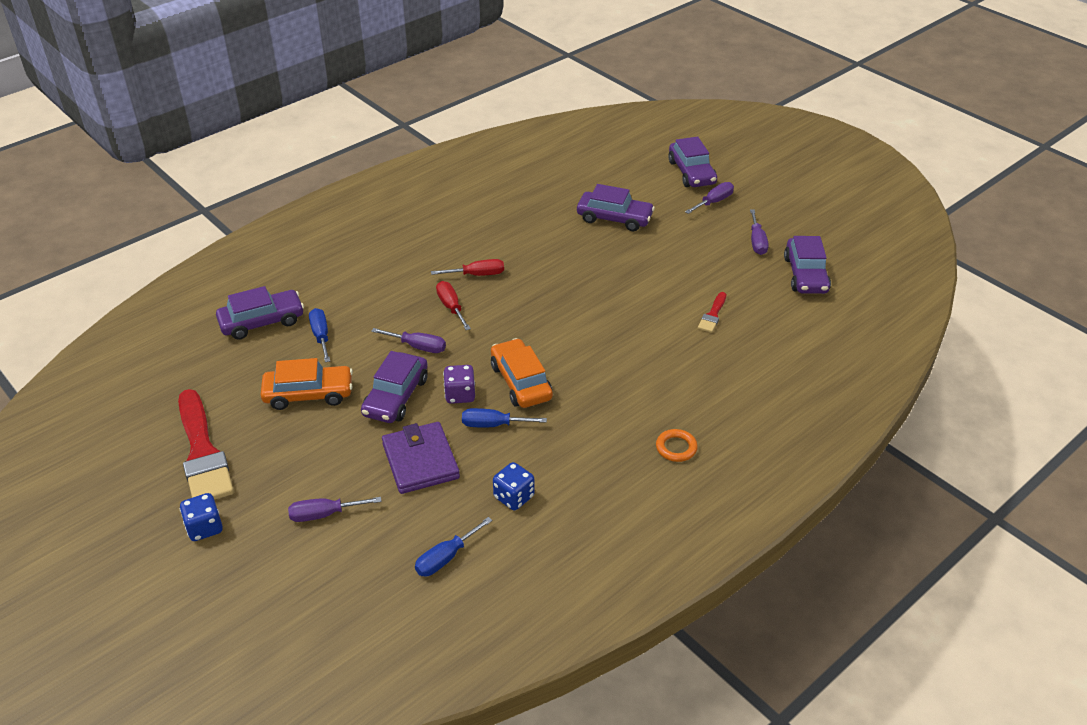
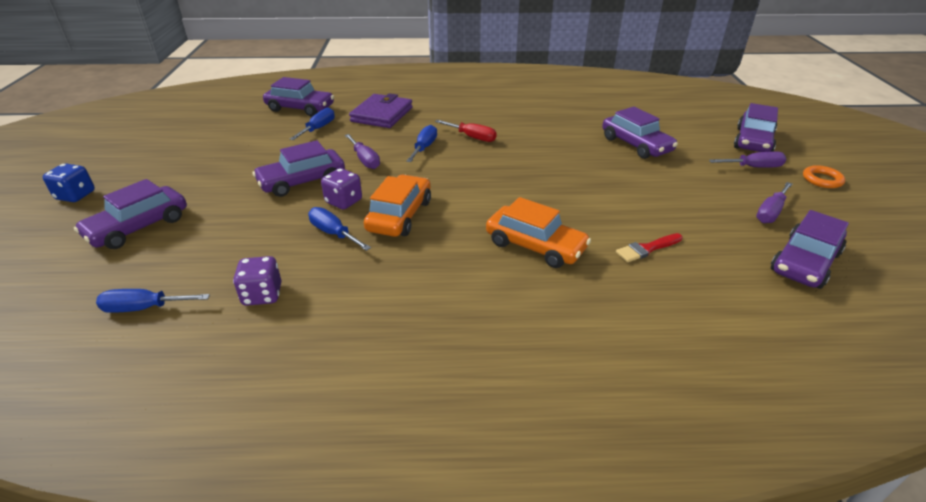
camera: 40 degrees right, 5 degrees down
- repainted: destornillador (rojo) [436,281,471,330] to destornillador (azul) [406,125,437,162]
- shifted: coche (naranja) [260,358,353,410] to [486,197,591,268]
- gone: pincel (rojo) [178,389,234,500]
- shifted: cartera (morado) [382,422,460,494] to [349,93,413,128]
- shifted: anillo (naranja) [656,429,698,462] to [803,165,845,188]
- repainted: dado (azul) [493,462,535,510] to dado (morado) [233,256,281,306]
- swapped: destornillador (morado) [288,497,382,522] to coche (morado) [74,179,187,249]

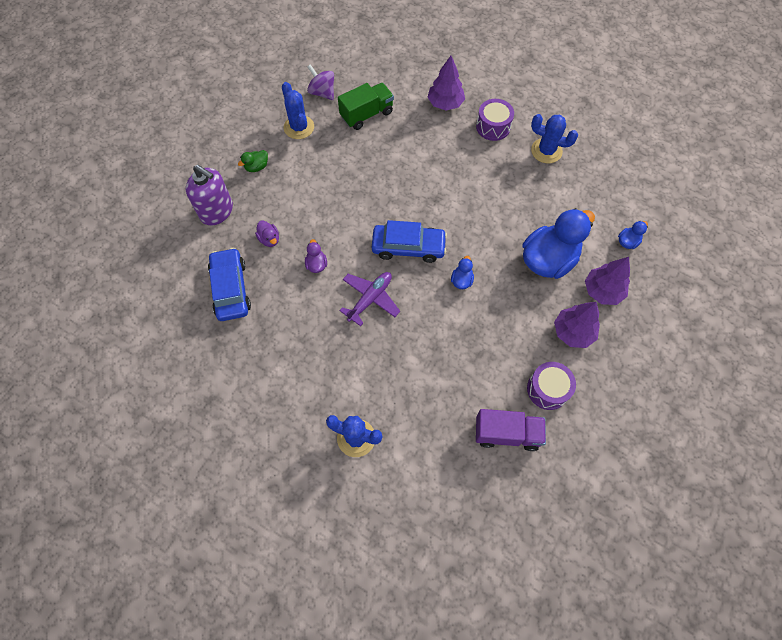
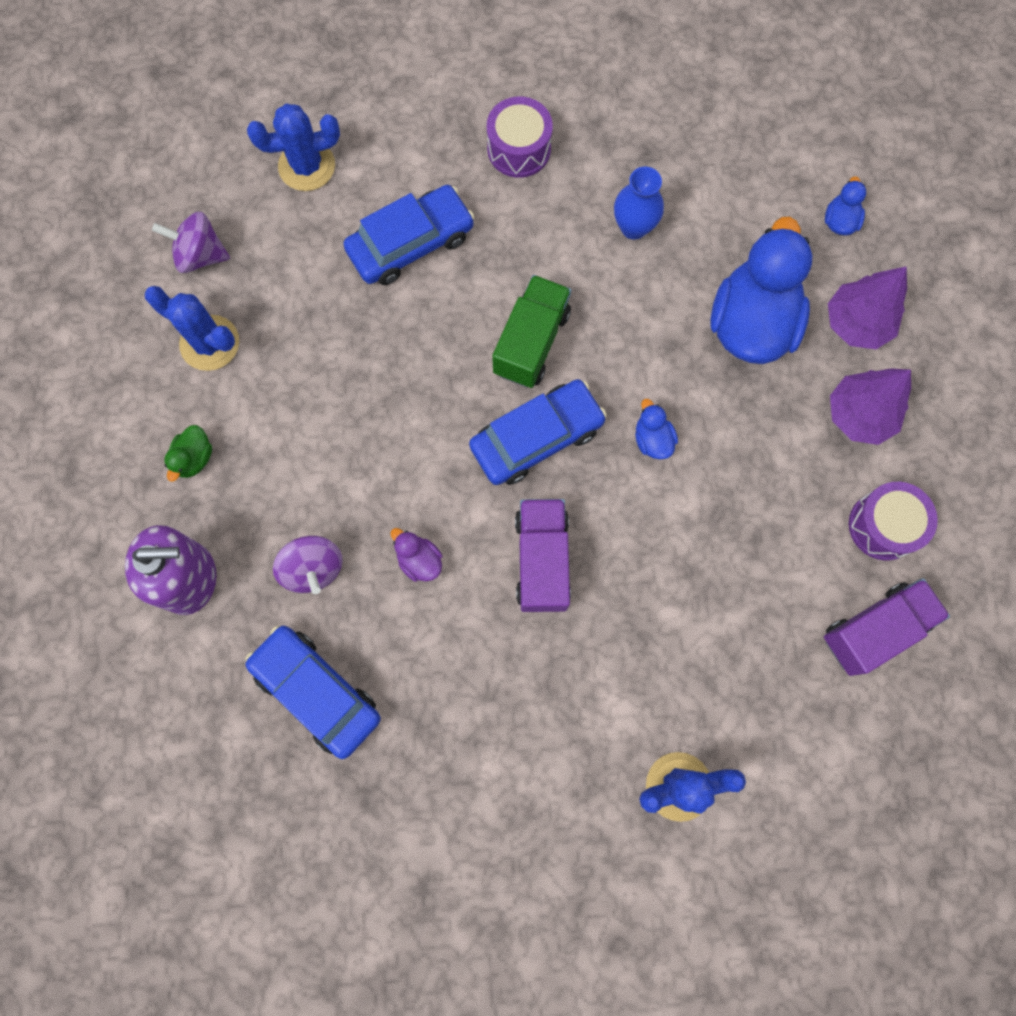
camera: 35 degrees left, 10 degrees up
- gone: árbol (morado) [427,56,465,110]
- shifted: camión (verde) [338,83,394,130] to [492,275,571,388]
- shifted: cactus (azul) [531,114,578,163] to [247,103,340,191]
- swapped: pato (morado) [255,220,279,247] to peonza (morado) [273,536,343,594]
- swapped: avión (morado) [339,272,400,326] to camión (morado) [515,499,571,612]
- new: florero (azul) [614,167,664,240]
- new: coche (azul) [343,185,475,285]

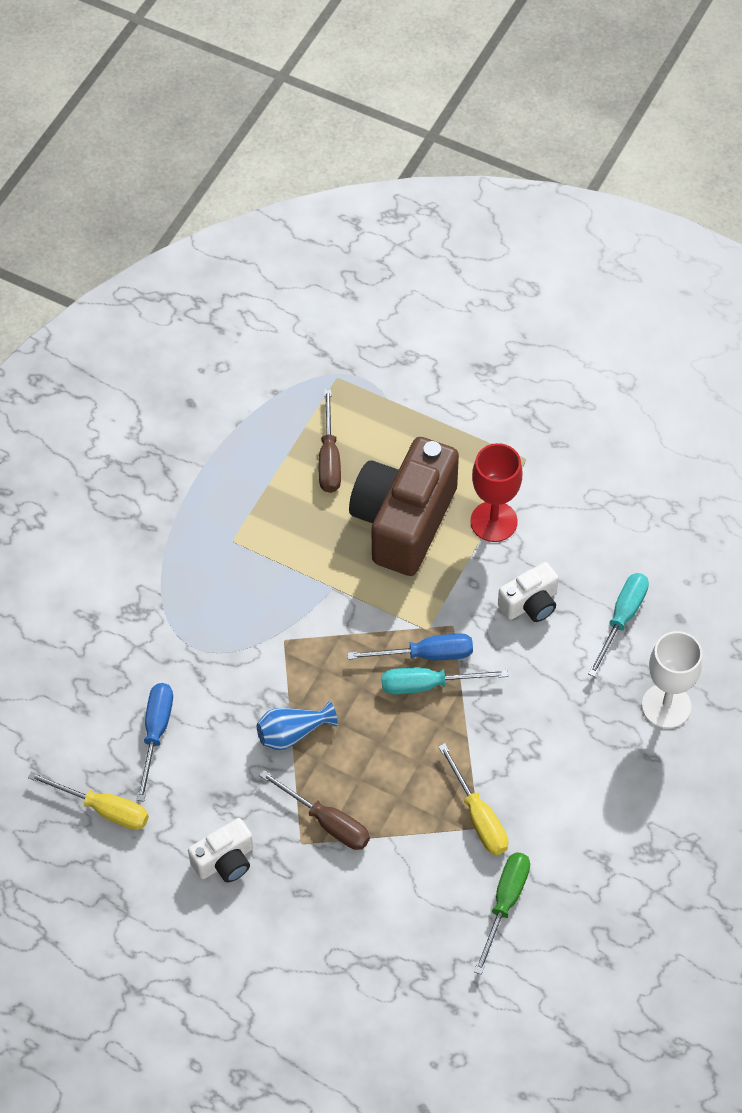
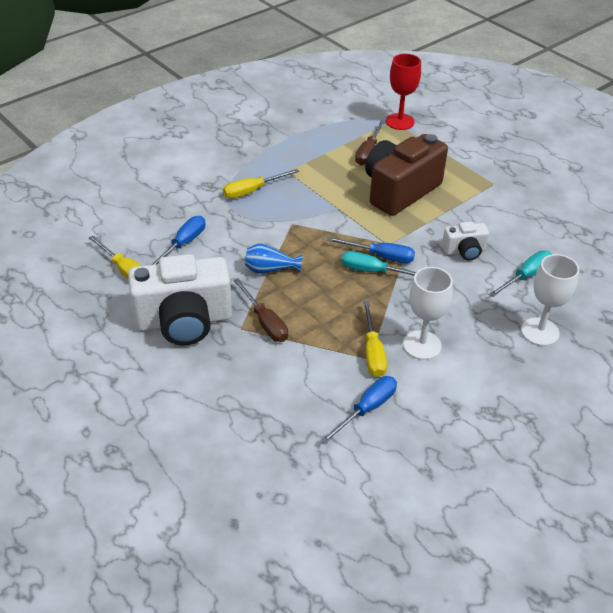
camera: 20 degrees right, 15 degrees down
- shifted: copa (rojo) [470,443,522,542] to [386,54,421,130]
- scaled: cámara (blanco) [188,818,253,883] = [128,254,232,345] x2.07
- repainted: destornillador (verde) [474,852,530,975] to destornillador (azul) [320,376,397,444]
- new: destornillador (amarillo) [223,169,299,199]
- new: copa (blanco) [403,267,453,360]

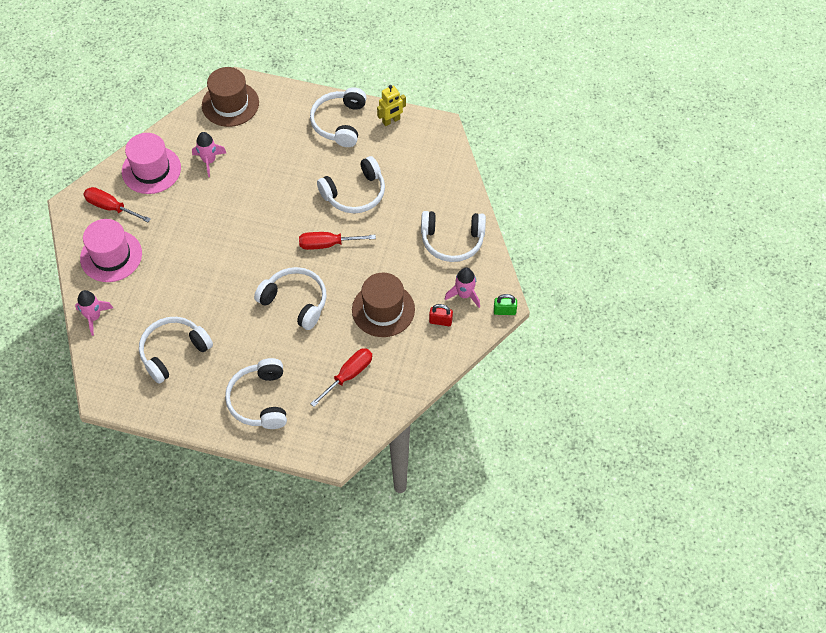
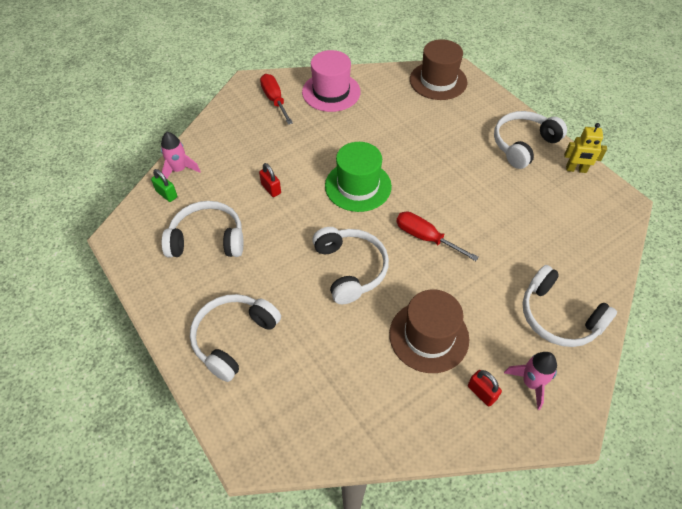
camera: 40 degrees right, 5 degrees down
- gone: cohete (rosa) [192,132,226,177]
- gone: auriculares (blanco) [317,156,385,213]
- gone: sombrero (rosa) [80,219,142,282]
- shifted: candado (verde) [494,294,517,315] to [151,169,177,202]
- gone: destornillador (rojo) [310,348,372,407]
- new: sombrero (verde) [325,142,392,212]
- new: candado (rojo) [259,163,281,197]

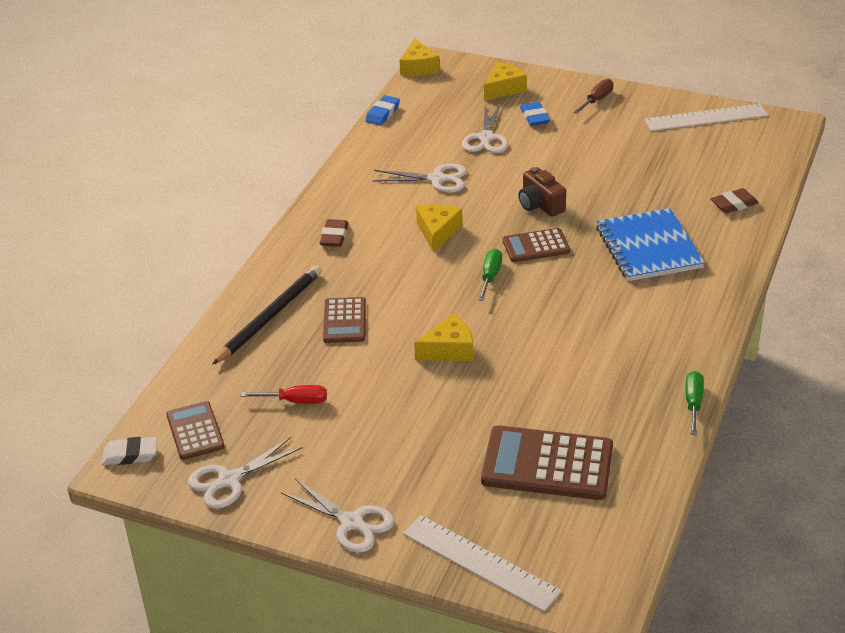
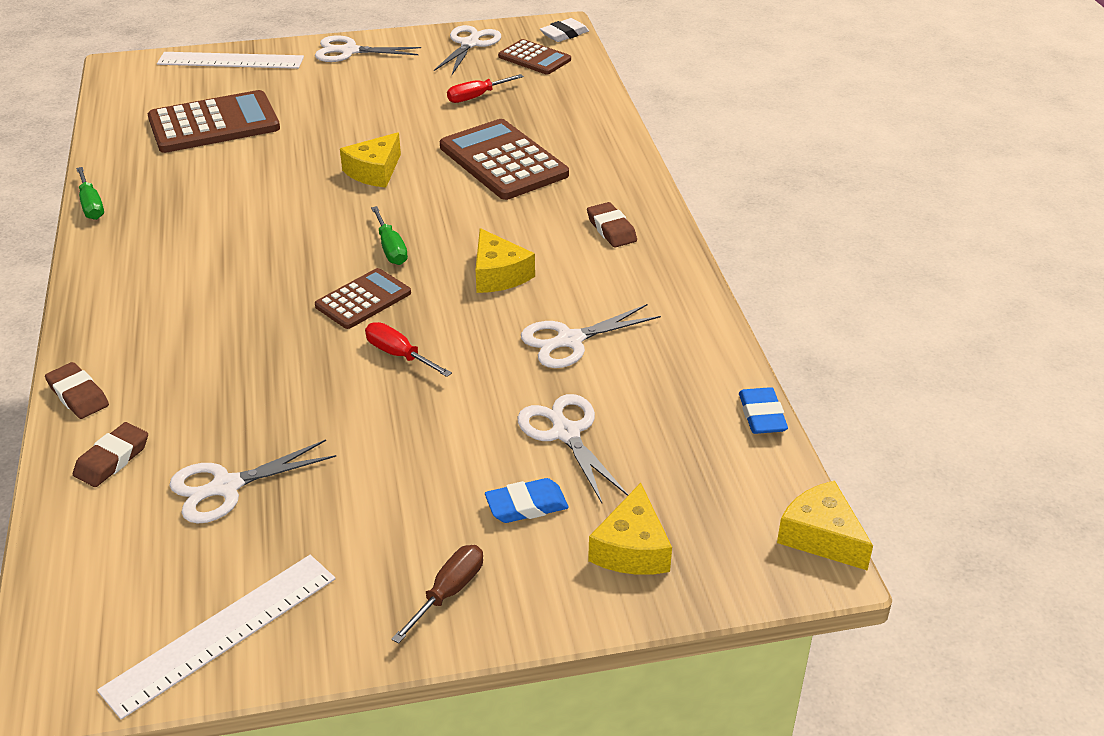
camera: 145 degrees right, 0 degrees up
- rotated: destornillador (marrón) [574,79,614,114] = [391,545,483,643] 150 degrees counterclockwise
- rotated: goma de borrar (azul) [520,102,550,126] = [485,478,569,523] 60 degrees counterclockwise
- swapped: cámara (marrón) [519,167,566,217] to destornillador (rojo) [365,322,452,377]
- gone: cuaderno (azul) [596,208,705,281]
- gone: lápiz (negro) [212,265,322,365]
- scaled: calculadora (marrón) [323,297,366,343] = [440,119,569,200] x1.71
- new: goma de borrar (marrón) [45,362,109,419]
- new: tijeras (blanco) [169,440,336,523]

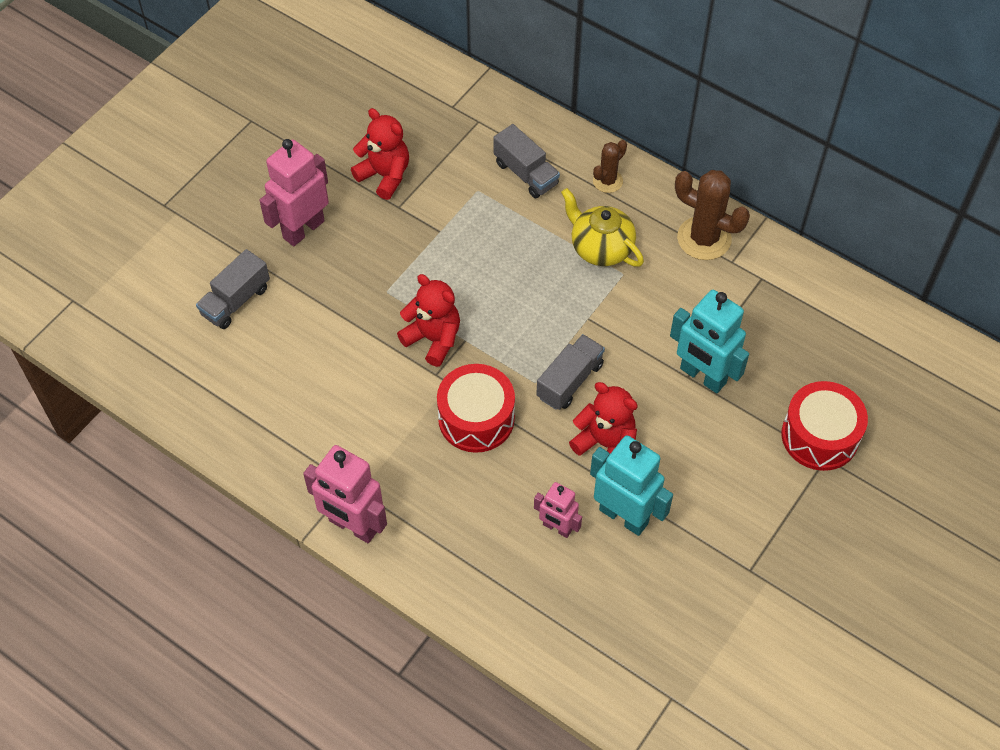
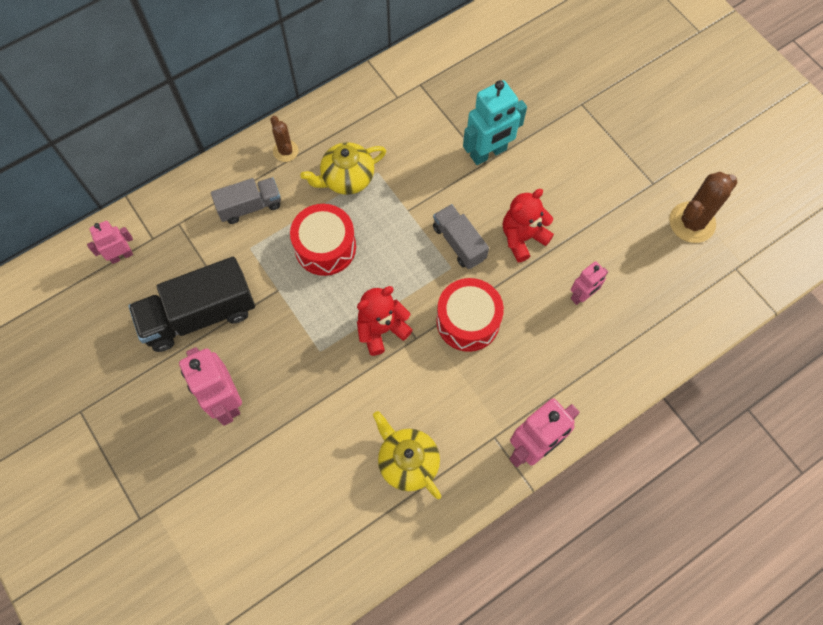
camera: 70 degrees left, 10 degrees up
- swapped: osito (rojo) [351,108,409,200] to camión (negro) [128,257,255,352]
- shifted: cactus (marrón) [675,170,750,260] to [669,172,738,243]
- gone: camión (gris) [196,249,270,329]
- shifted: tambor (rojo) [781,381,868,471] to [290,204,356,276]
- gone: robot (turquesa) [590,435,673,536]
- new: robot (rosa) [87,221,133,264]
- new: tetera (amarillo) [373,411,441,499]

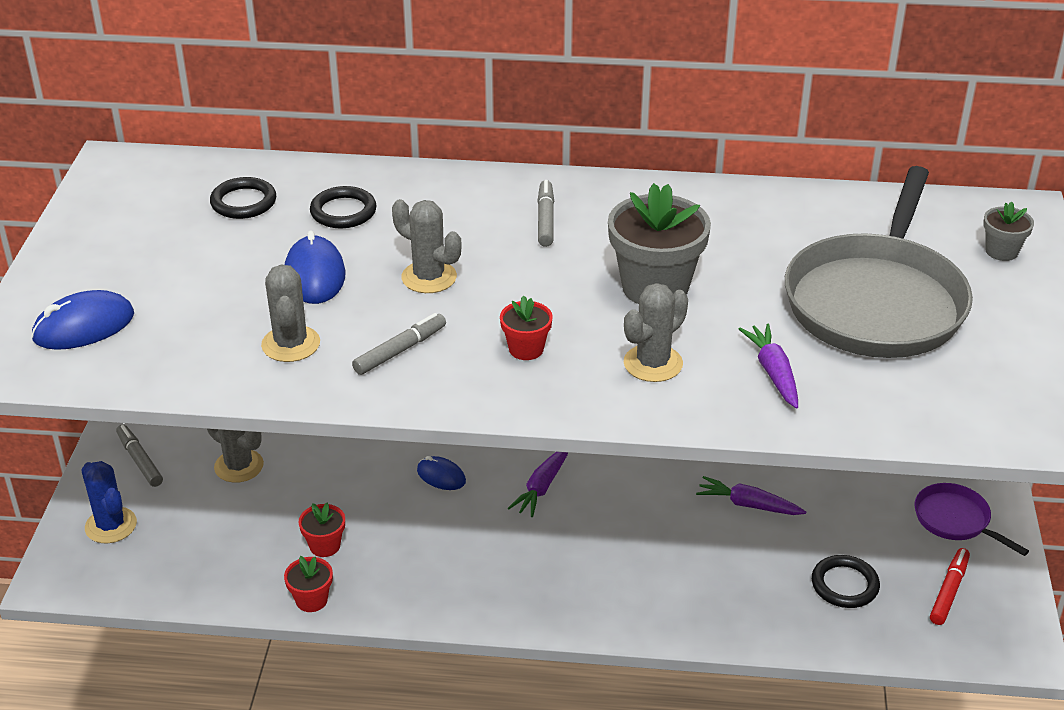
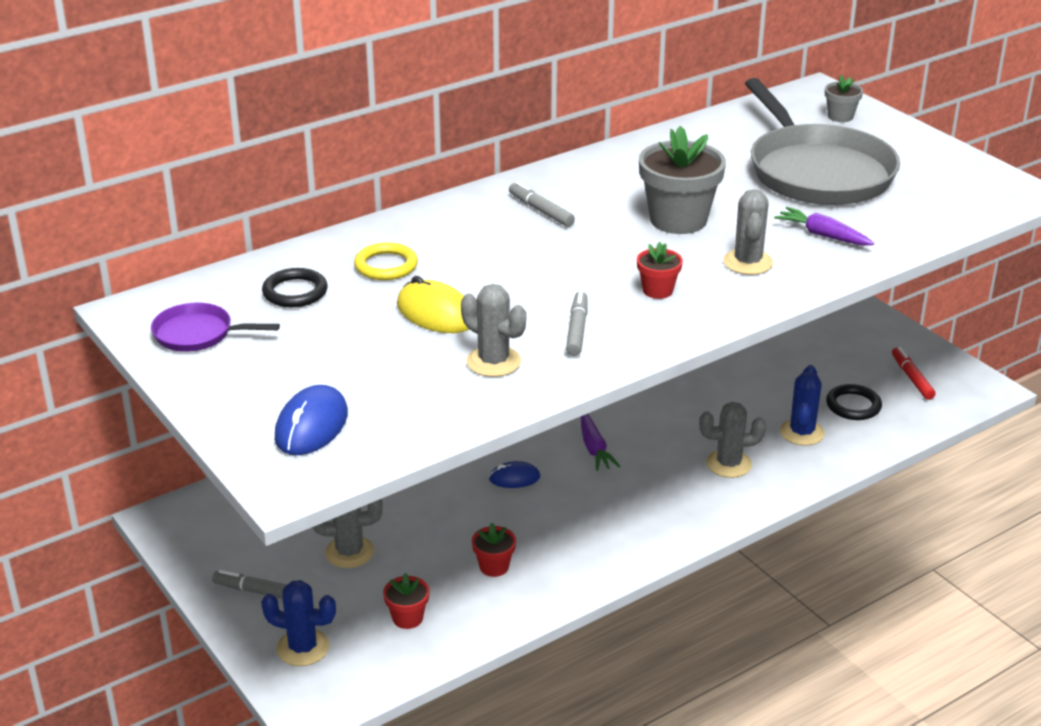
camera: 40 degrees left, 5 degrees down
- repainted: anillo (negro) [310,186,377,228] to anillo (amarillo) [354,242,418,280]
- shifted: cactus (gris) [392,199,461,293] to [699,402,766,478]
- repainted: ratón (azul) [285,230,345,304] to ratón (amarillo) [397,276,469,333]
- gone: zanahoria (morado) [696,476,806,515]
- shifted: sartén (morado) [914,483,1029,556] to [151,302,280,352]
- shifted: maceta (rojo) [284,556,333,612] to [383,573,430,629]
- new: cactus (azul) [780,365,825,446]

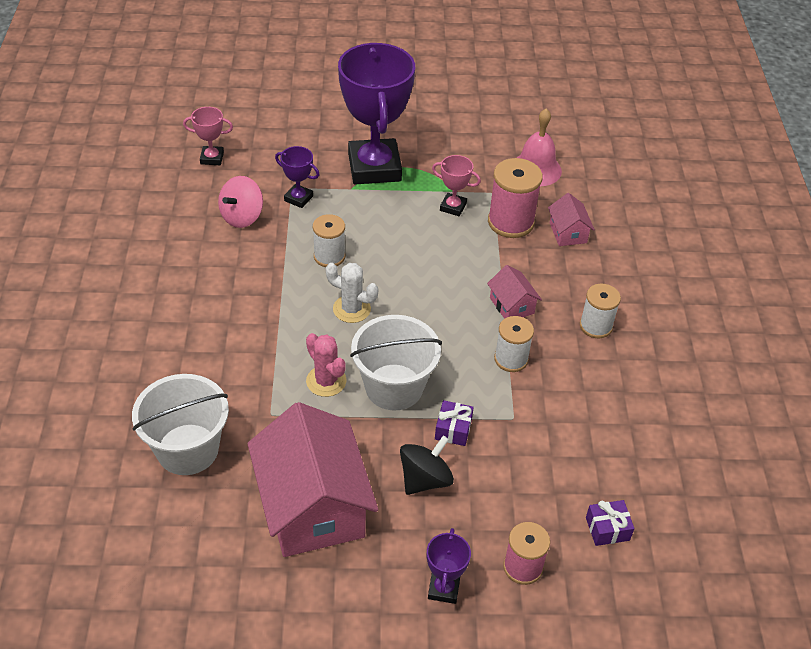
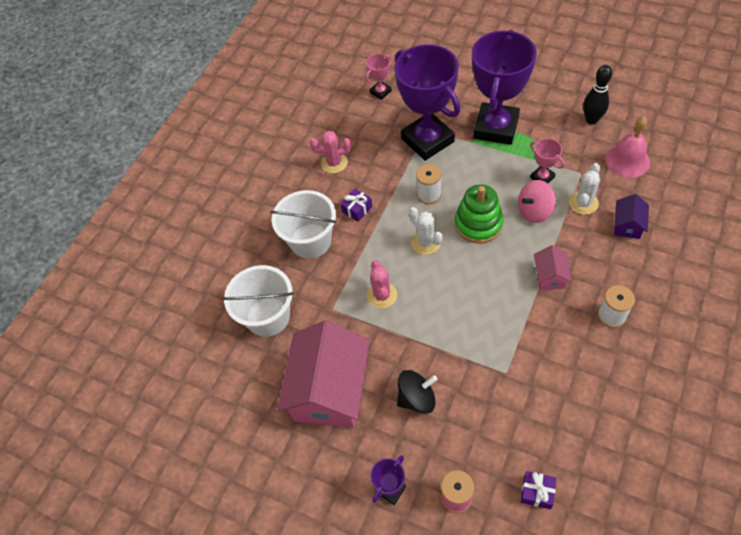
camera: 35 degrees right, 10 degrees up
- rotated: trofeo (rosa) [183,107,233,165] = [366,54,392,100] 75 degrees counterclockwise
- scaled: trofeo (morado) [275,146,320,208] = [394,44,460,161] x2.33
- swapped: carrete (rosa) [488,158,543,238] to cactus (blanco) [569,163,600,215]
- shifted: peonza (rosa) [218,176,263,228] to [518,180,556,223]
- repainted: casa (rosa) [548,193,595,246] to casa (morado) [614,194,649,239]
- shifted: balde (blanco) [350,315,442,411] to [270,190,336,259]
- gone: carrete (blanco) [494,316,534,372]
- shifted: regalo (morado) [435,400,474,446] to [340,188,372,222]
- new: bolo (negro) [583,65,612,124]
- new: cactus (rosa) [310,131,351,173]
- new: juguete apilable (verde) [455,184,504,244]

